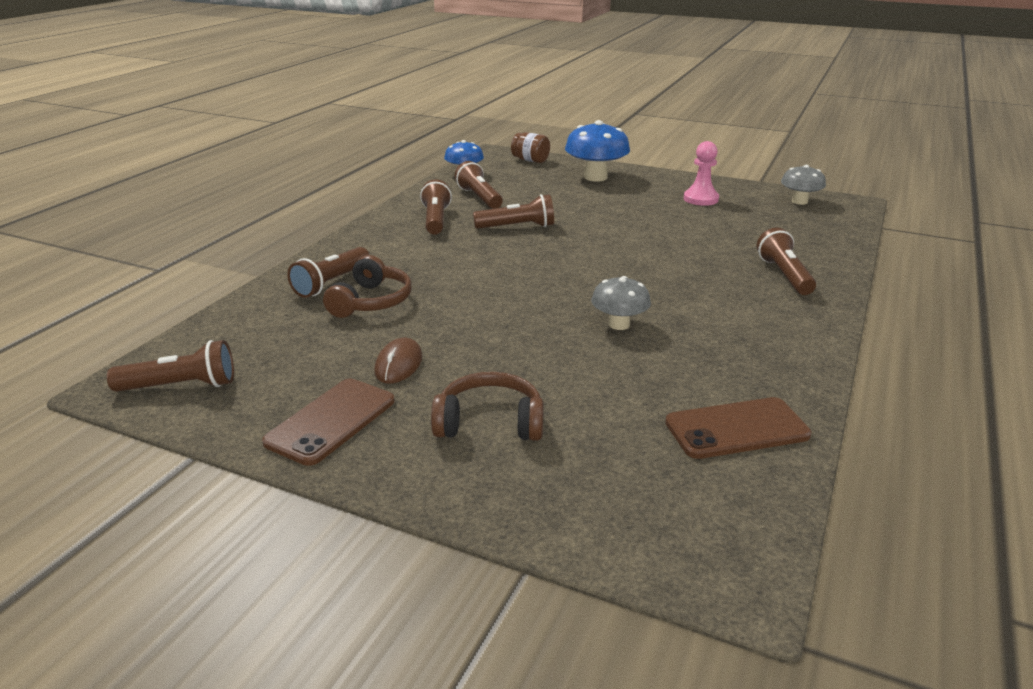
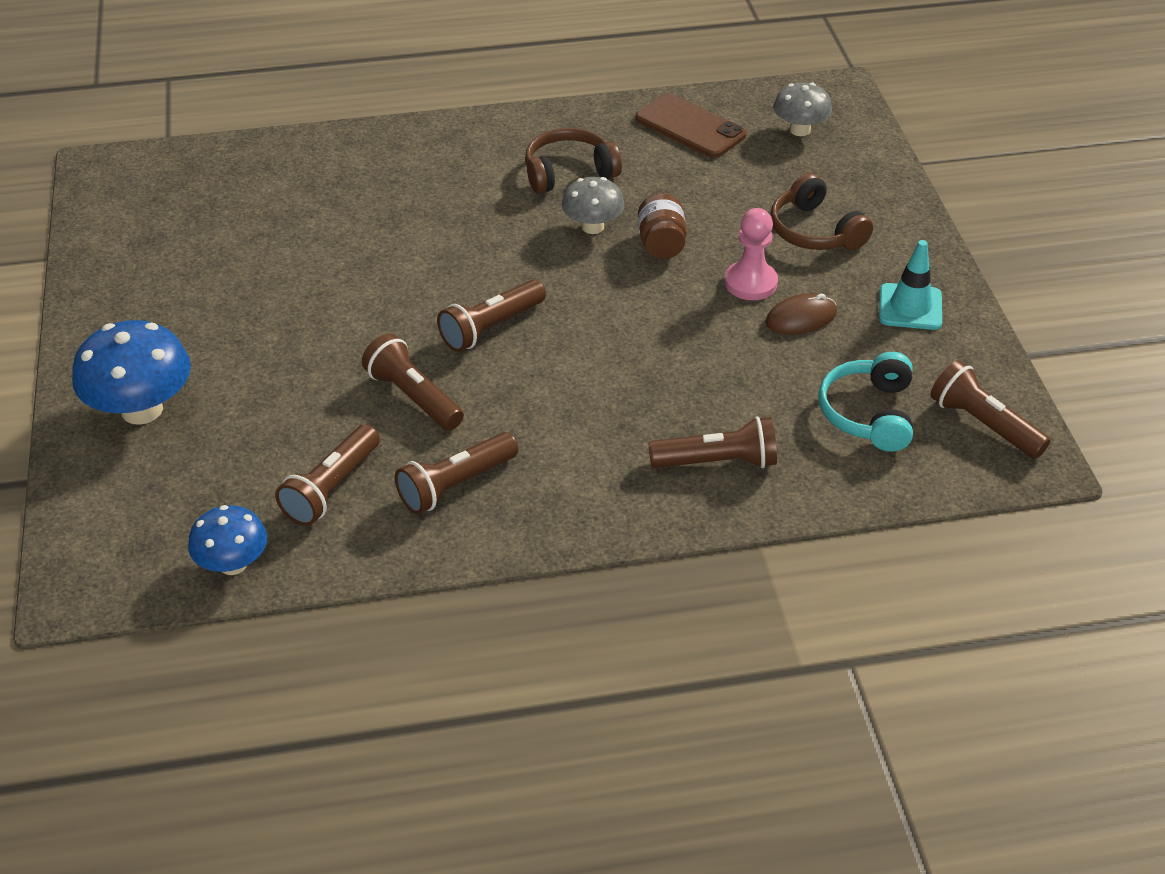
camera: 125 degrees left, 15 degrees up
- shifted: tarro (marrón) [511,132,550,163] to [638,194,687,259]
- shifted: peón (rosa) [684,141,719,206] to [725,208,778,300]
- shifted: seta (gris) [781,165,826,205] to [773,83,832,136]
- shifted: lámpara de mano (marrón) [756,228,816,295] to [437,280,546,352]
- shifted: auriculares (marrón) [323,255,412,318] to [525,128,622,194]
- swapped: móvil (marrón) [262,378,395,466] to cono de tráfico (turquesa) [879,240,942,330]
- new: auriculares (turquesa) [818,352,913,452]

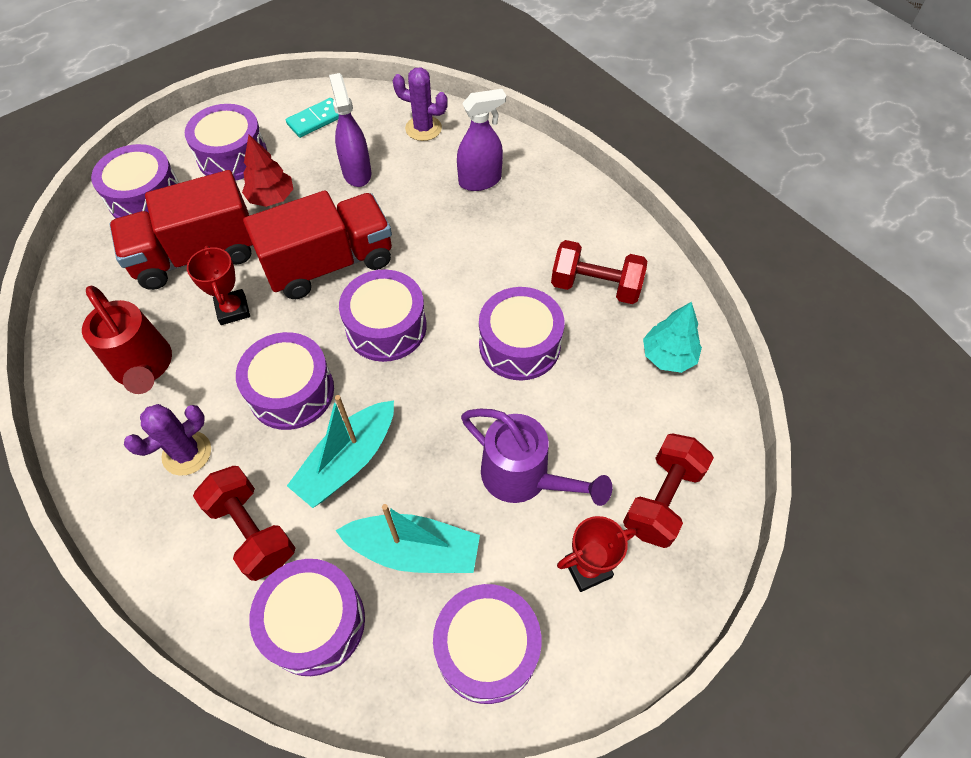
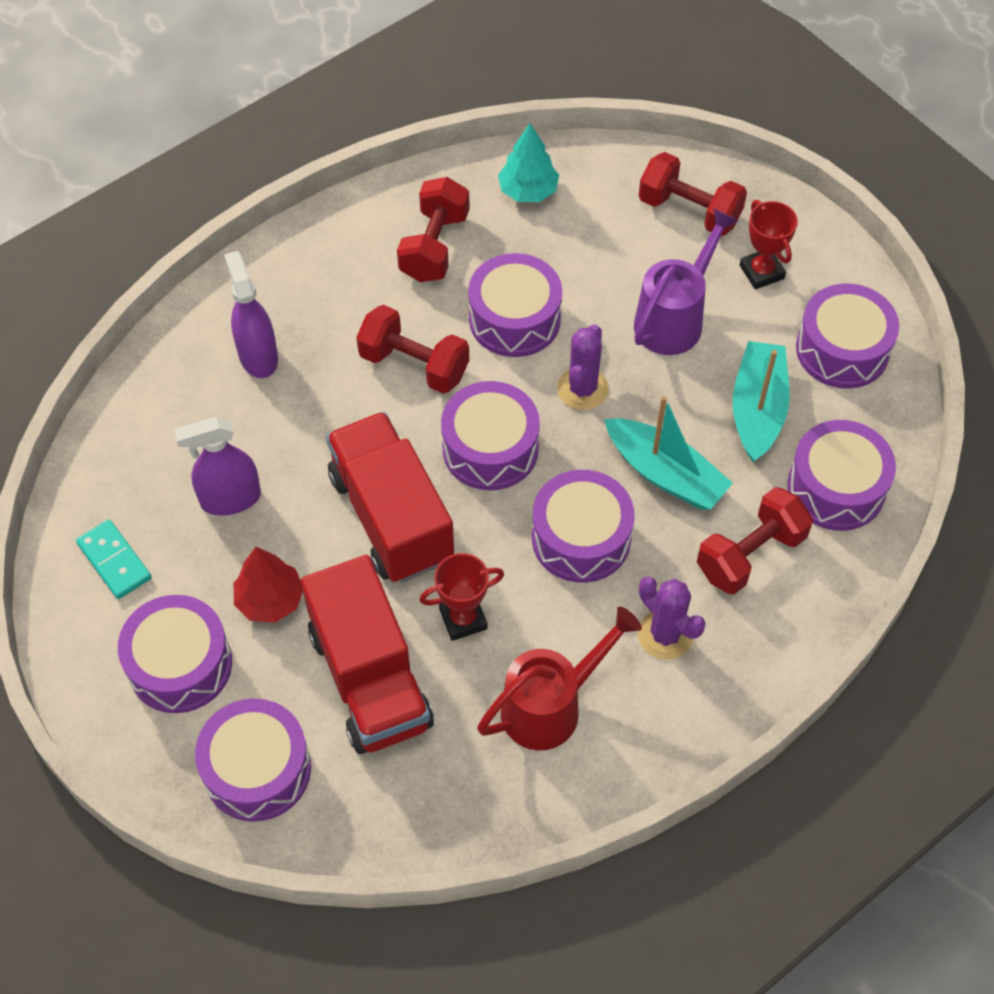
camera: 90 degrees left, 0 degrees up
- shifted: cactus (morado) [393,67,448,141] to [557,324,609,410]
- new: mancuerna (rojo) [356,305,469,394]

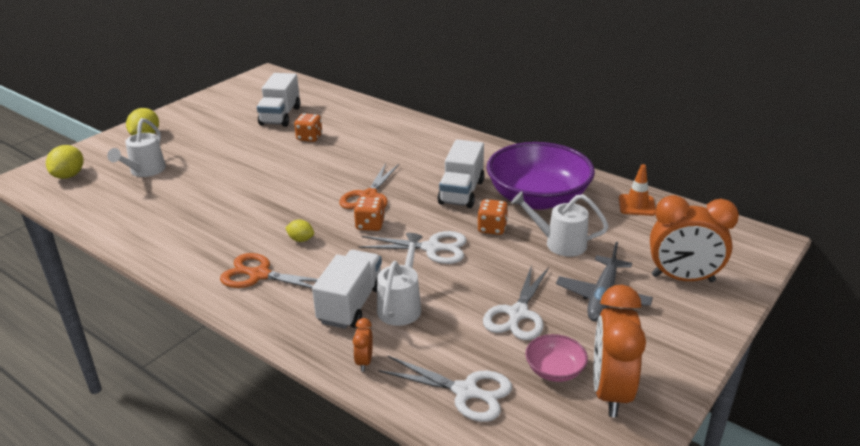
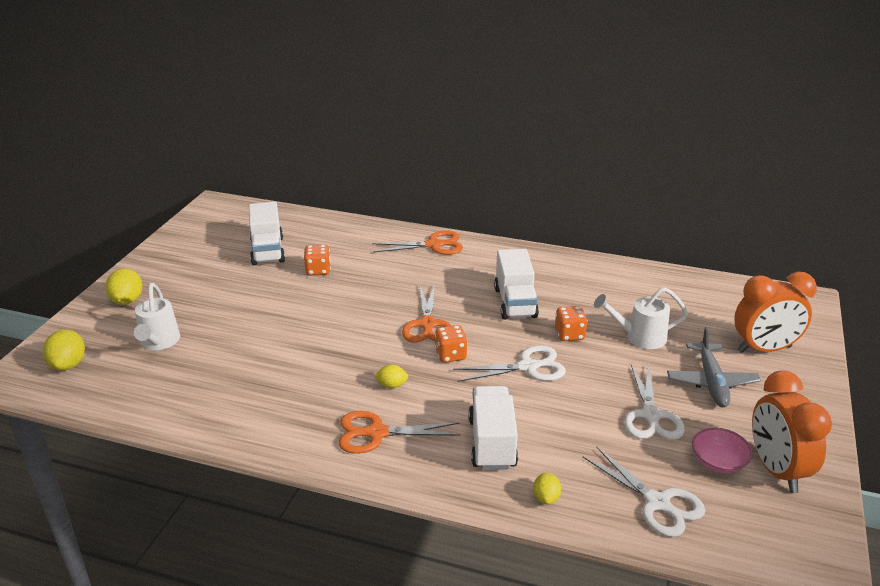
camera: 20 degrees left, 0 degrees up
- gone: cuenco (morado) [487,142,595,210]
- gone: cono de tráfico (naranja) [619,164,656,216]
- gone: regadera (blanco) [377,233,423,326]
- swapped: despertador (naranja) [353,318,373,371] to limón (amarillo) [533,473,561,504]
- rotated: tijeras (blanco) [378,356,512,422] = [583,446,705,537] 45 degrees clockwise
- new: tijeras (naranja) [372,230,463,255]

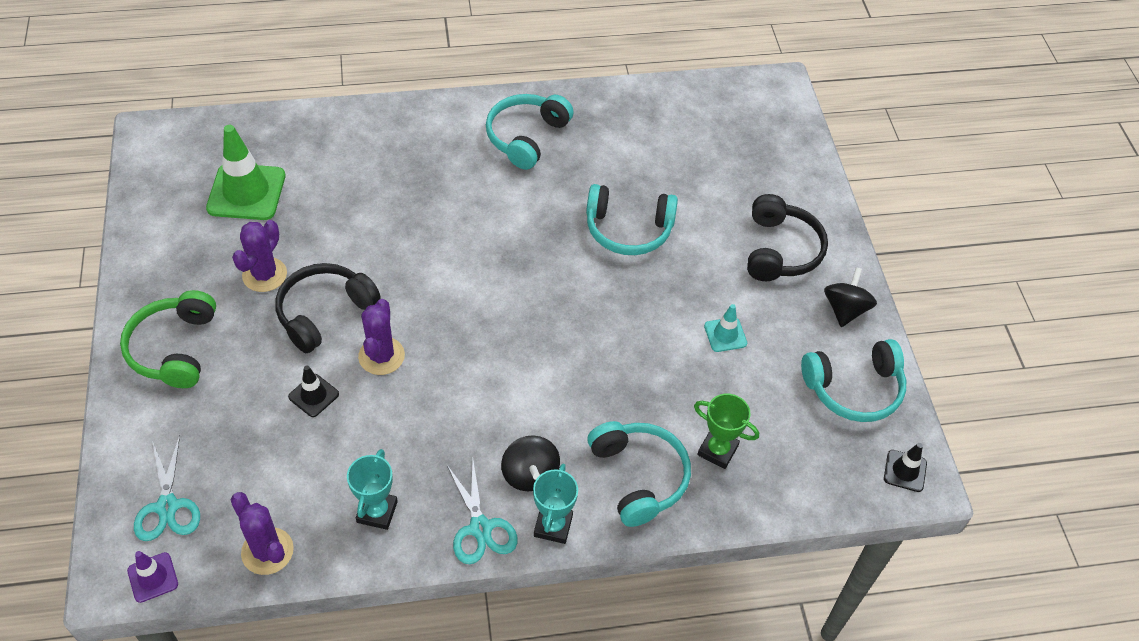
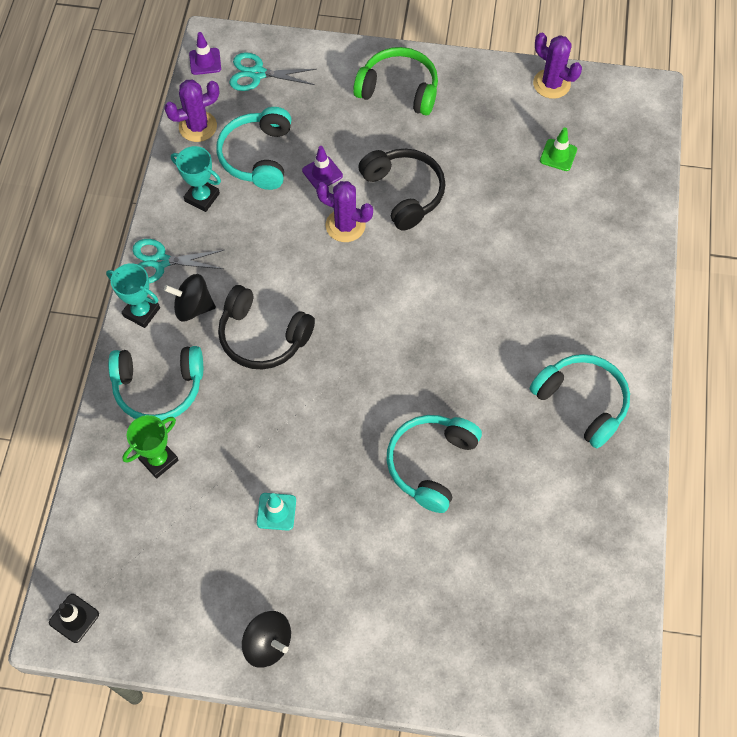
camera: 110 degrees right, 10 degrees up
- scaled: cono de tráfico (verde) [206,125,285,220] = [540,127,577,171] x0.50
- shifted: auriculares (negro) [747,194,828,281] to [218,285,315,369]
- shifted: cactus (morado) [232,220,287,292] to [533,33,582,99]
- shifted: auriculares (turquesa) [801,339,906,422] to [217,107,291,190]
- repainted: cono de tráfico (negro) [288,365,339,417] to cono de tráfico (morado) [302,146,343,189]

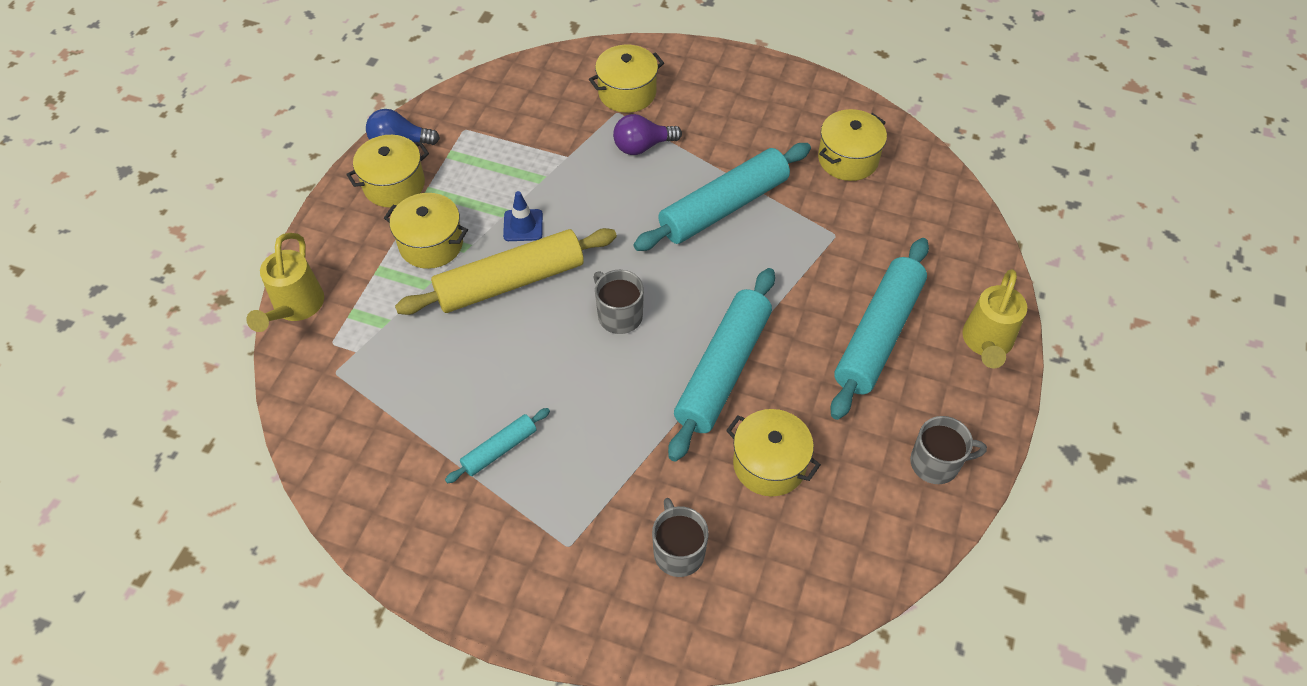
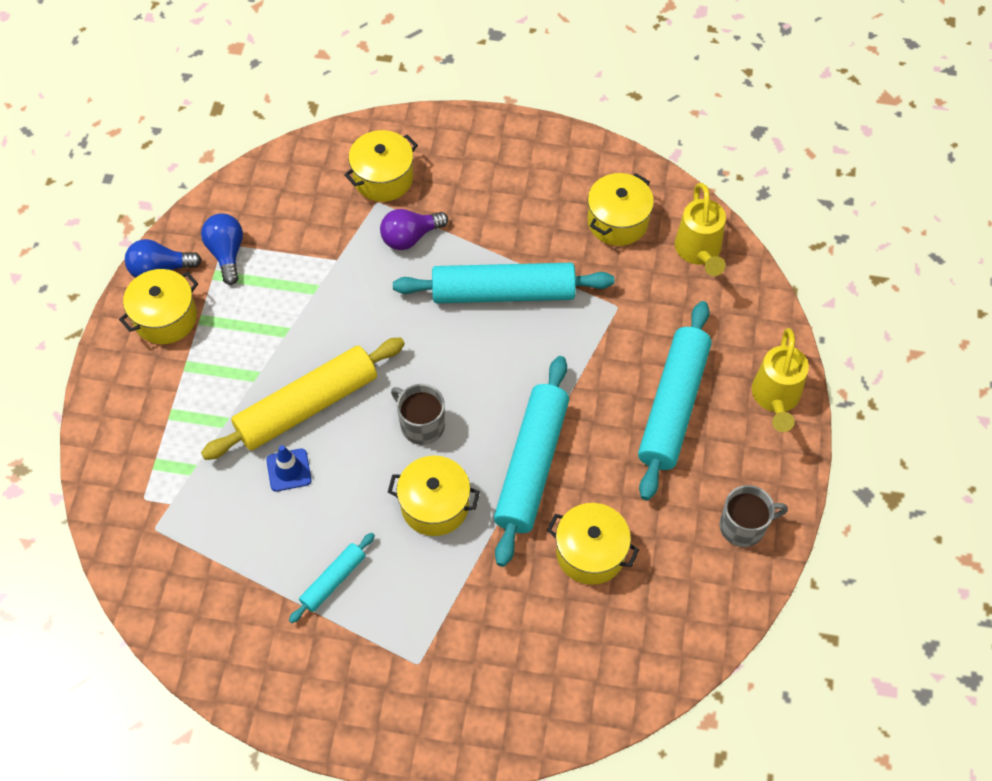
camera: 10 degrees left, 5 degrees up
- rotated: rodillo (turquesa) [633,143,811,251] = [393,263,614,303] 45 degrees clockwise
- shifted: cono de tráfico (azul) [503,191,543,241] to [266,445,311,492]
- shifted: olla (amarillo) [384,193,468,269] to [388,456,480,536]
- shifted: regadera (amarillo) [246,233,324,332] to [675,183,726,276]
- gone: taza (gris) [652,498,709,577]
- new: bombilla (azul) [201,214,243,285]

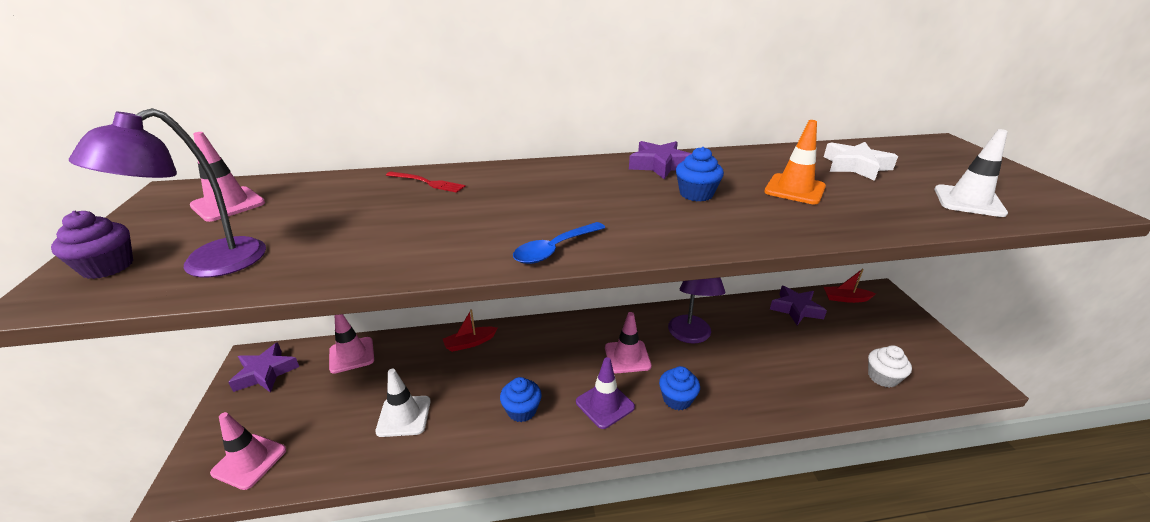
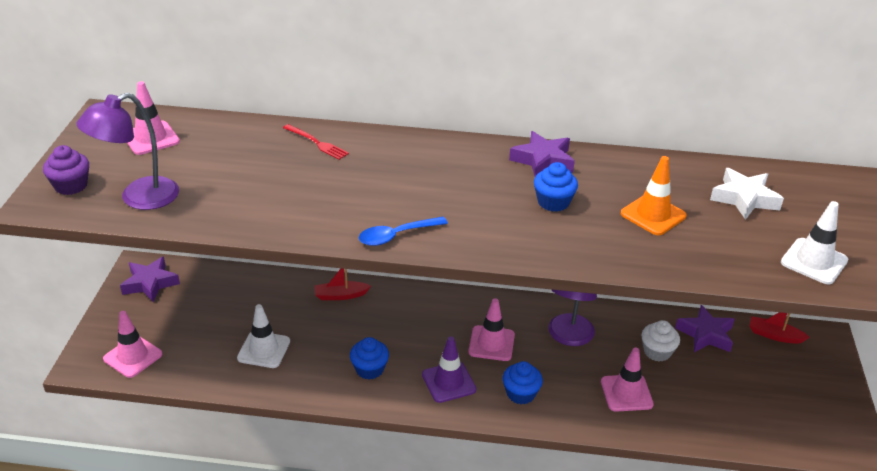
camera: 15 degrees right, 5 degrees up
- shifted: cono de tráfico (rosa) [329,314,374,374] to [601,348,654,412]
- shifted: magdalena (blanco) [868,345,912,388] to [642,320,680,362]

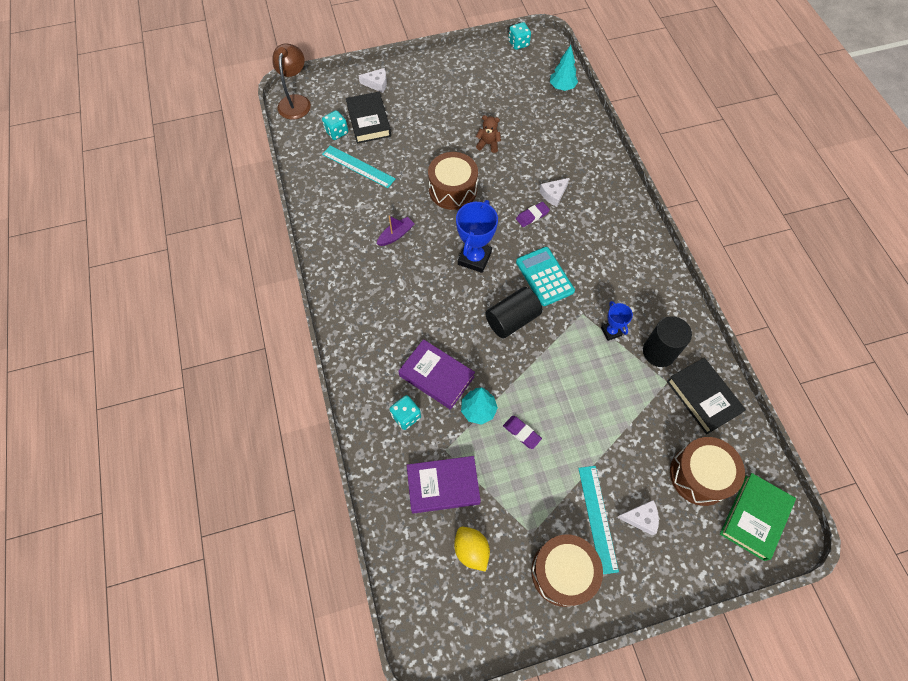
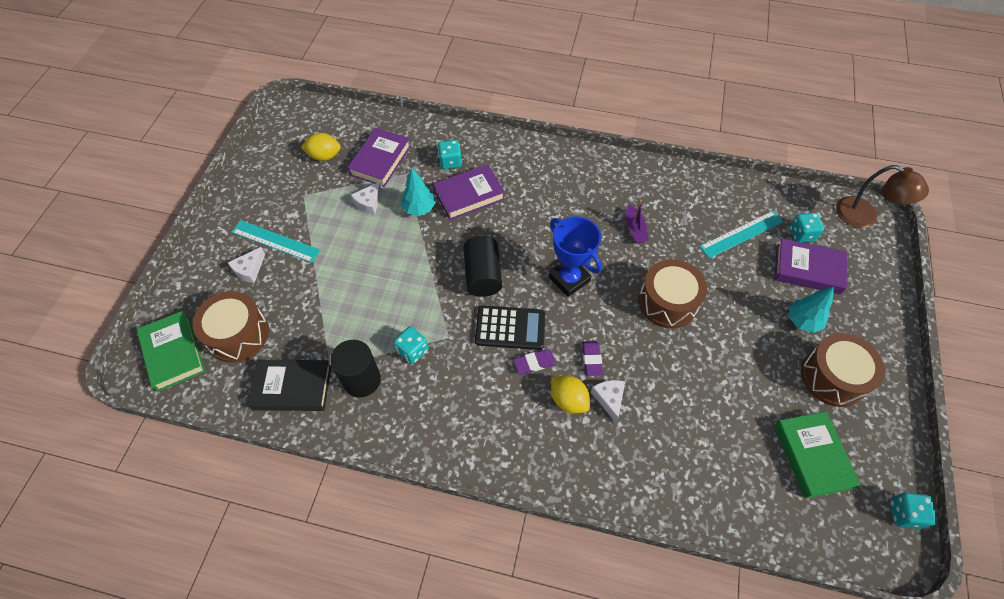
camera: 120 degrees right, 5 degrees down
- shifted: árbol (turquesa) [550,45,578,91] to [789,286,834,333]
- shifted: queso (blanco) [358,68,387,93] to [351,181,383,215]
- repainted: libro (negro) [346,92,391,144] to libro (morado) [774,238,847,294]
- gone: osito (marrón) [476,115,501,153]
- repainted: calculadora (turquesa) [516,247,575,306] to calculadora (negro) [475,306,546,350]
- swapped: trofeo (azul) [601,301,633,341] to dado (turquesa) [394,326,428,364]
- shifted: goma de borrar (morado) [503,416,542,449] to [513,349,556,374]
- shifted: tambor (marrón) [531,535,603,607] to [801,333,885,407]
- new: limón (amarillo) [551,375,590,413]
- new: libro (verde) [774,412,861,499]

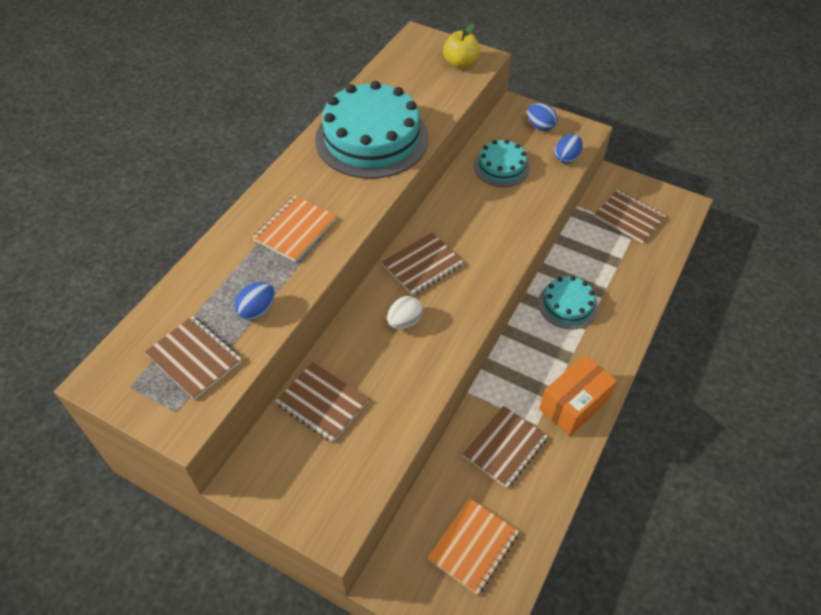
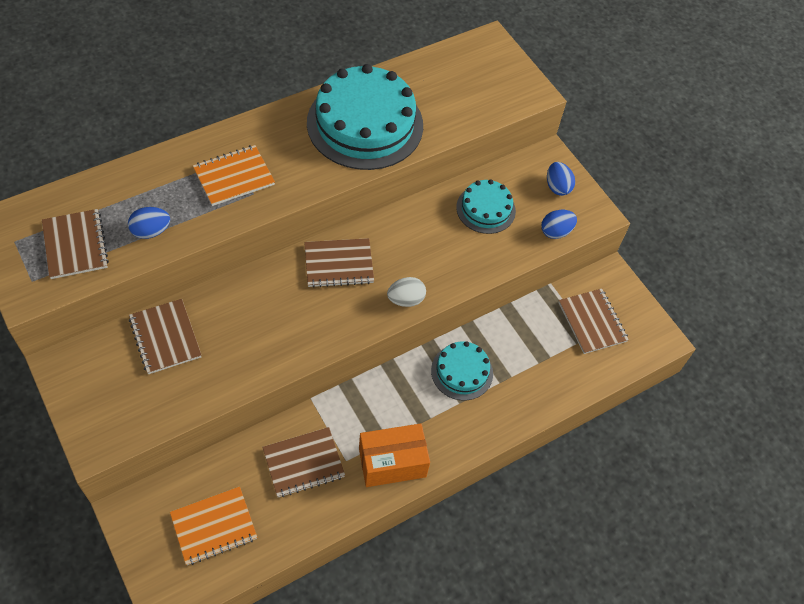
camera: 25 degrees right, 5 degrees up
- gone: manzana (amarillo) [443,24,480,69]
- shifted: huevo (blanco) [387,296,423,329] to [387,277,426,307]

